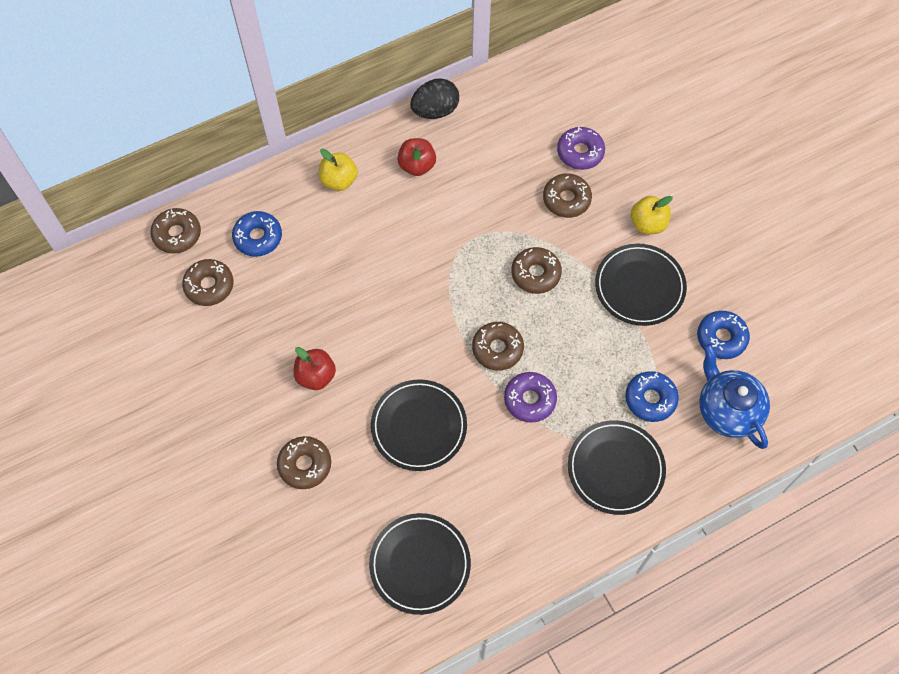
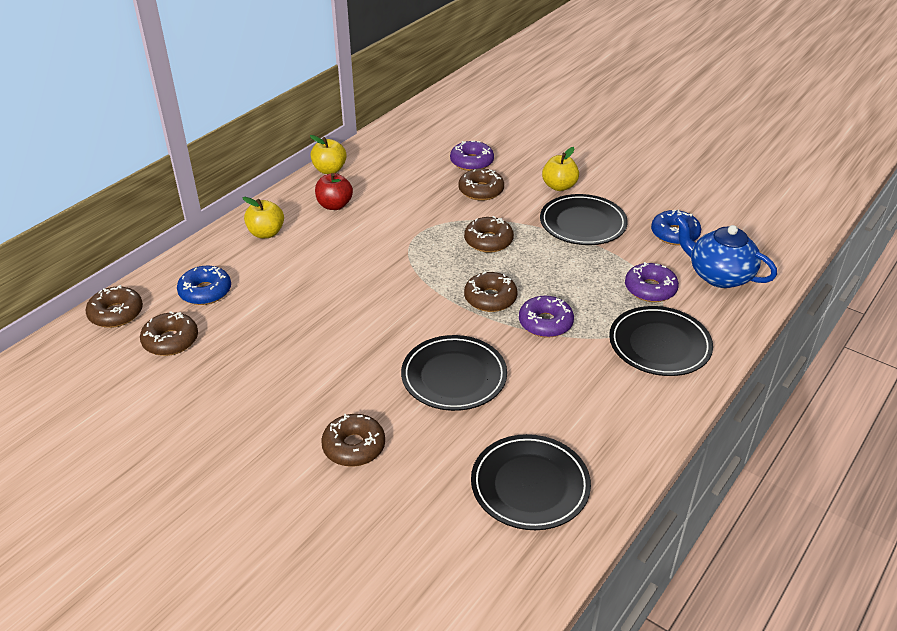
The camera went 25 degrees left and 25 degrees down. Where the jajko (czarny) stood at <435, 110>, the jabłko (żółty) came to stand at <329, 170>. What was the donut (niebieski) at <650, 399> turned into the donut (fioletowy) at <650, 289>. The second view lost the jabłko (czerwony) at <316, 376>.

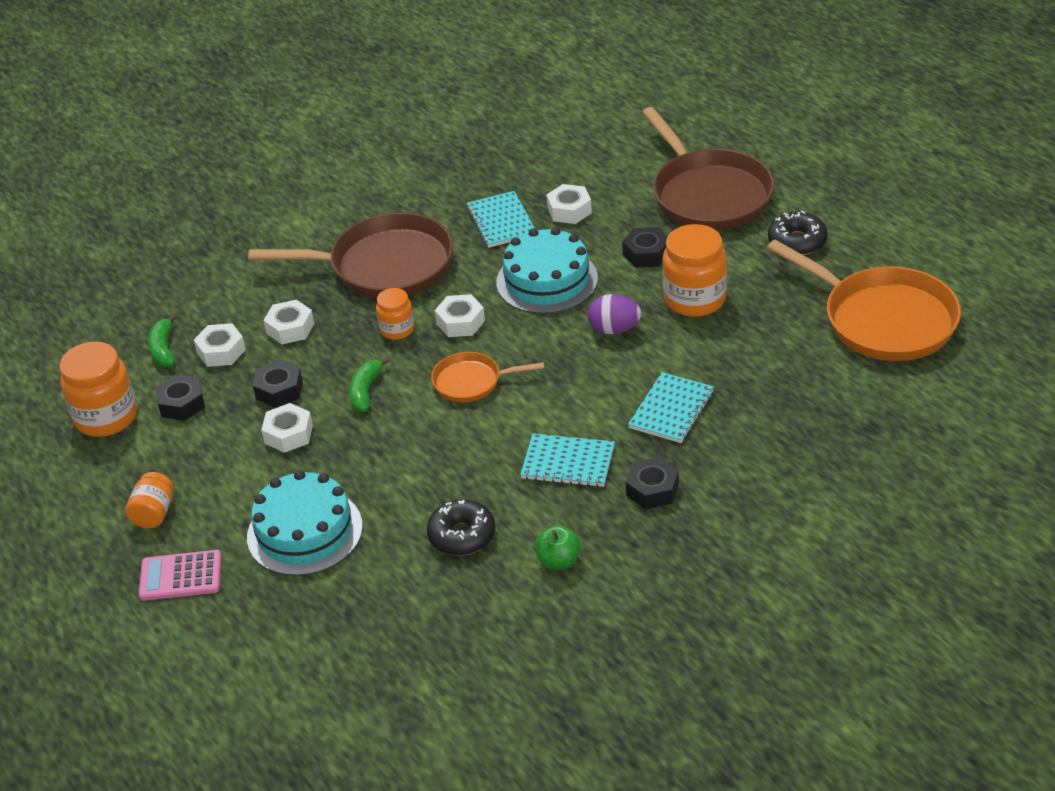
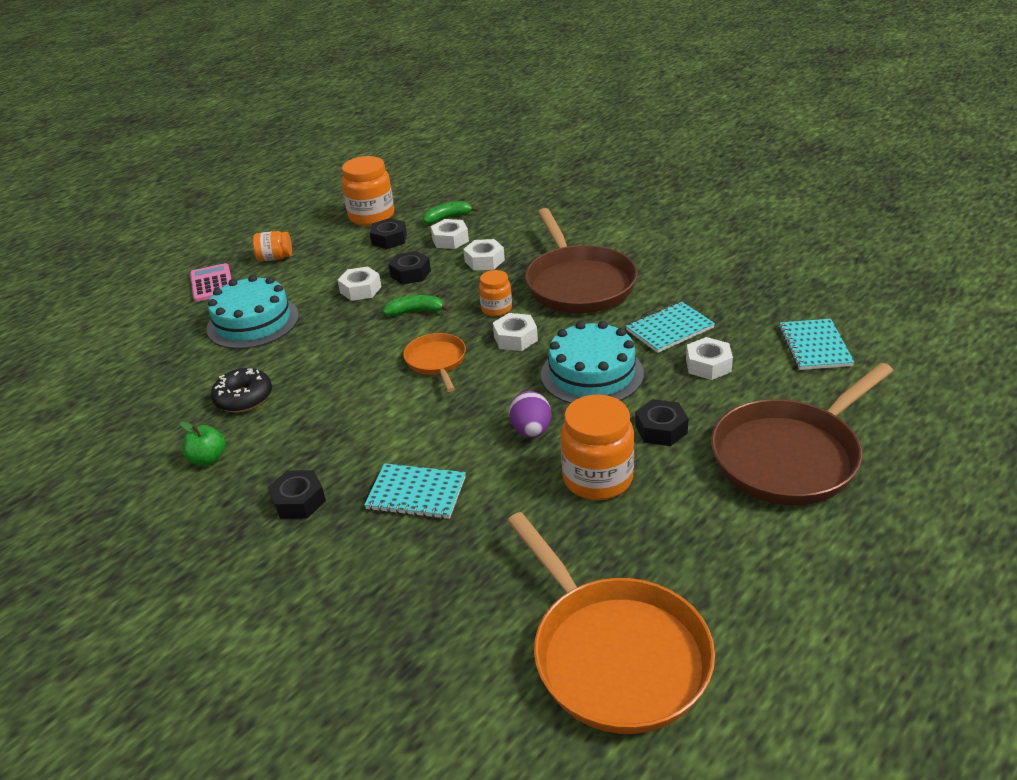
The camera went 75 degrees right and 5 degrees down. The patelnia (pomarańczowy) at <883, 319> ended up facing another way, 60 degrees counterclockwise from before. The zeszyt (turkusowy) ended up elsewhere, having gone from <568, 462> to <814, 346>. The second view lost the donut (czarny) at <797, 241>.

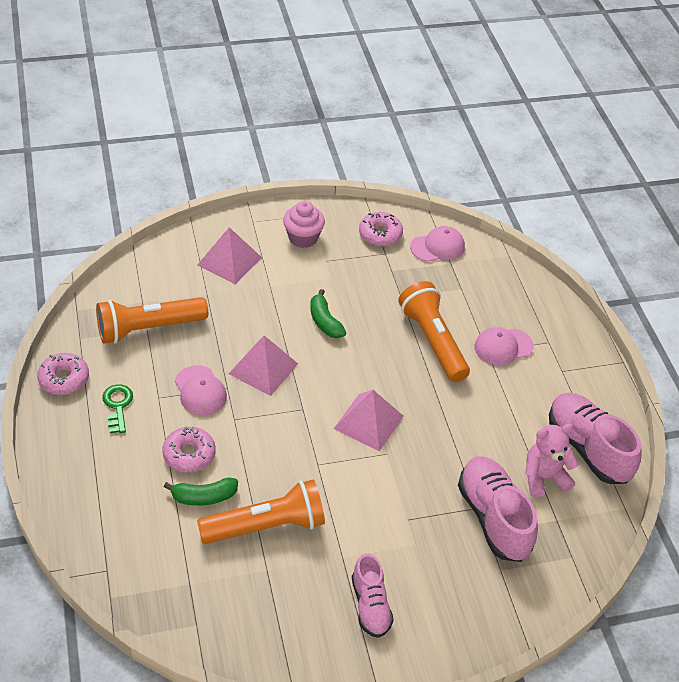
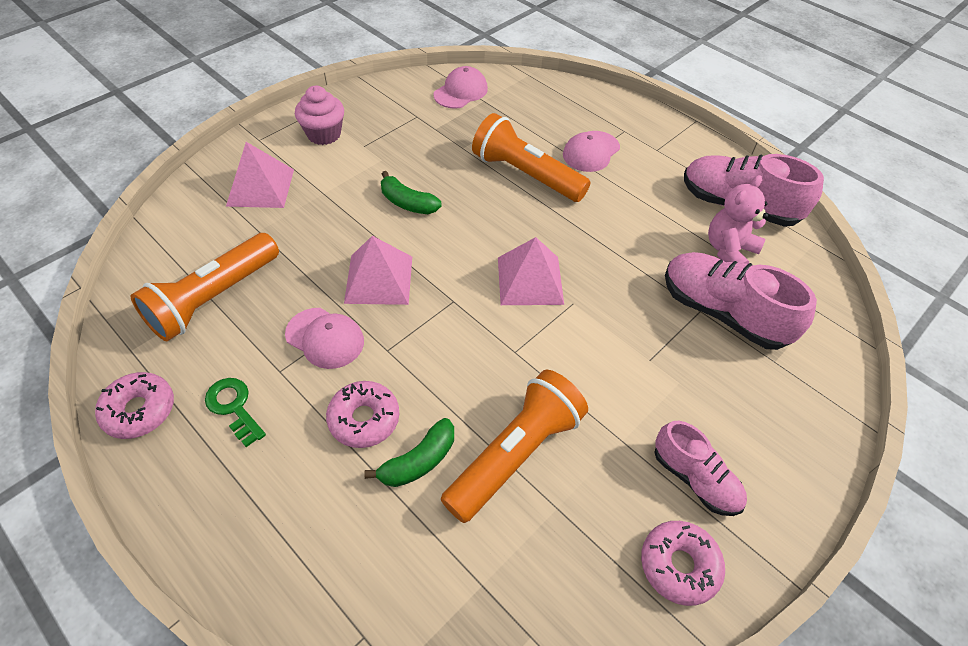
The camera went 30 degrees left and 5 degrees up. The donut (różowy) ended up elsewhere, having gone from <380, 234> to <679, 565>.

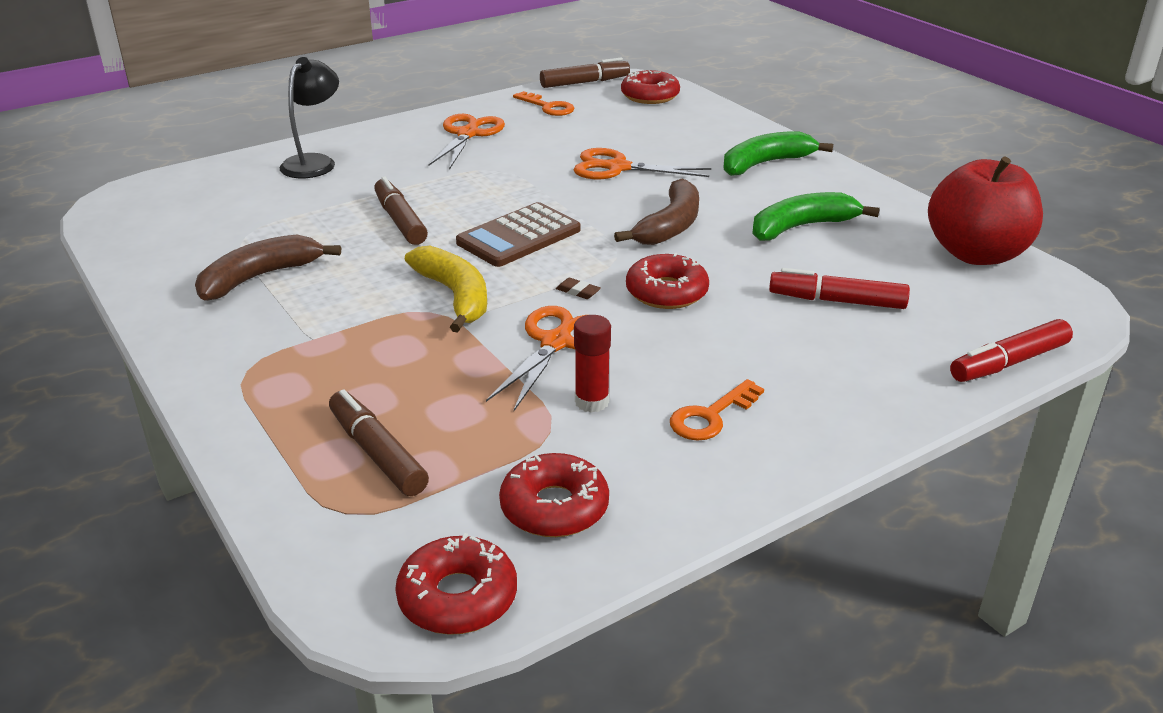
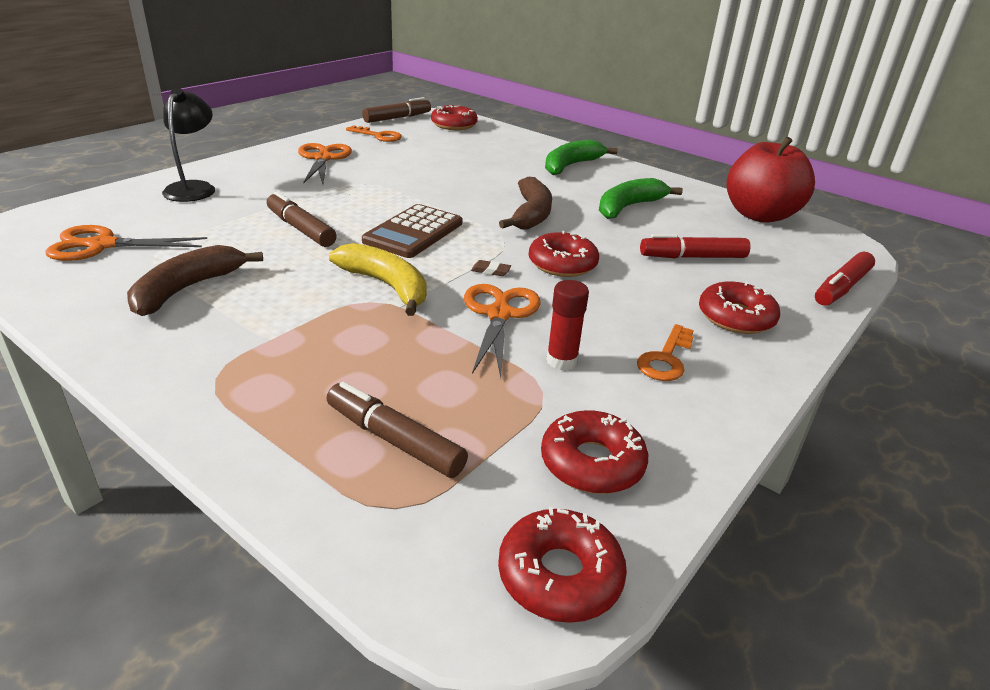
The camera went 20 degrees left and 0 degrees up. The nożyczki (pomarańczowy) ended up elsewhere, having gone from <617, 168> to <101, 245>. The second view gained the donut (czerwony) at <736, 317>.

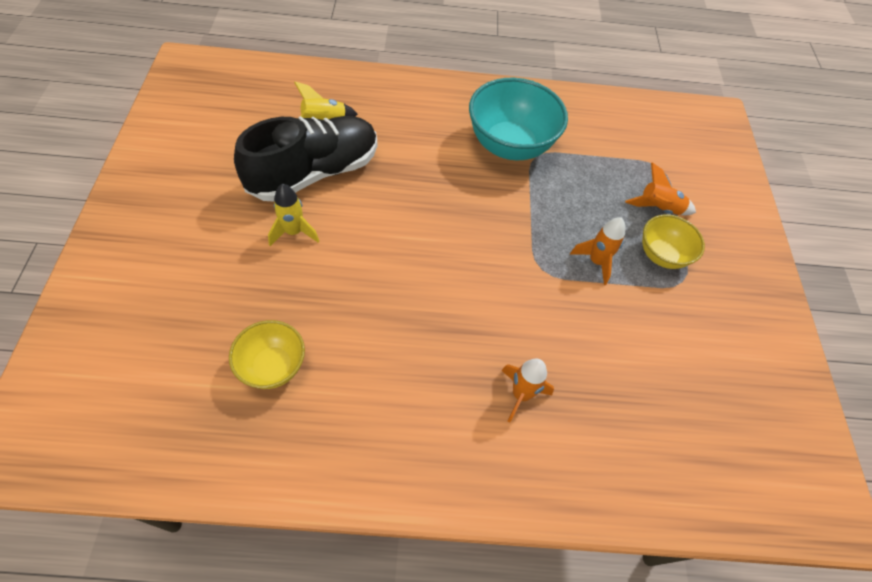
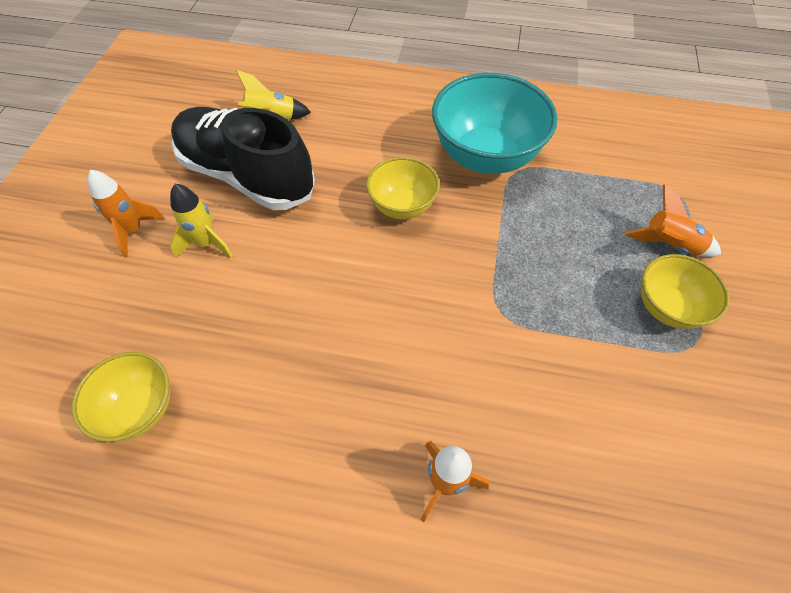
The camera went 15 degrees right and 0 degrees up. The rakieta (pomarańczowy) ended up elsewhere, having gone from <596, 262> to <133, 231>. The but (czarny) at <314, 173> ended up facing another way, 120 degrees counterclockwise from before. The second view gained the miska (żółty) at <402, 206>.

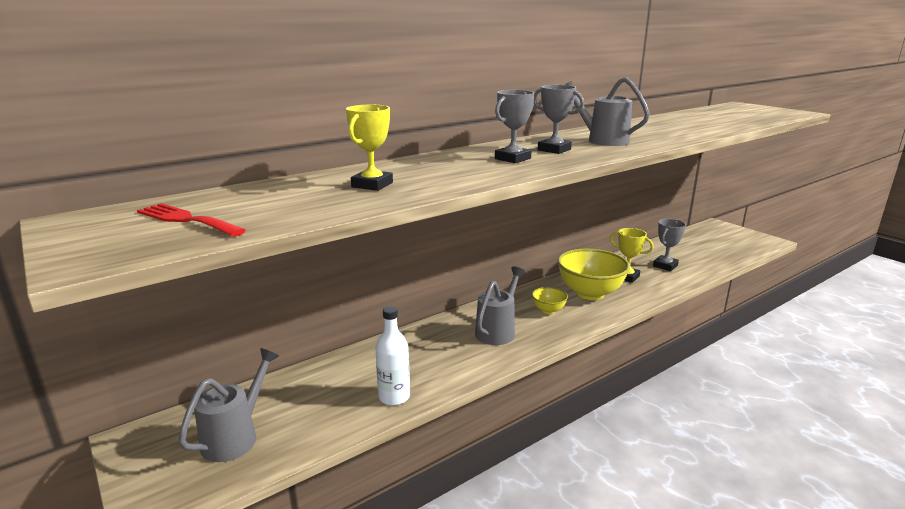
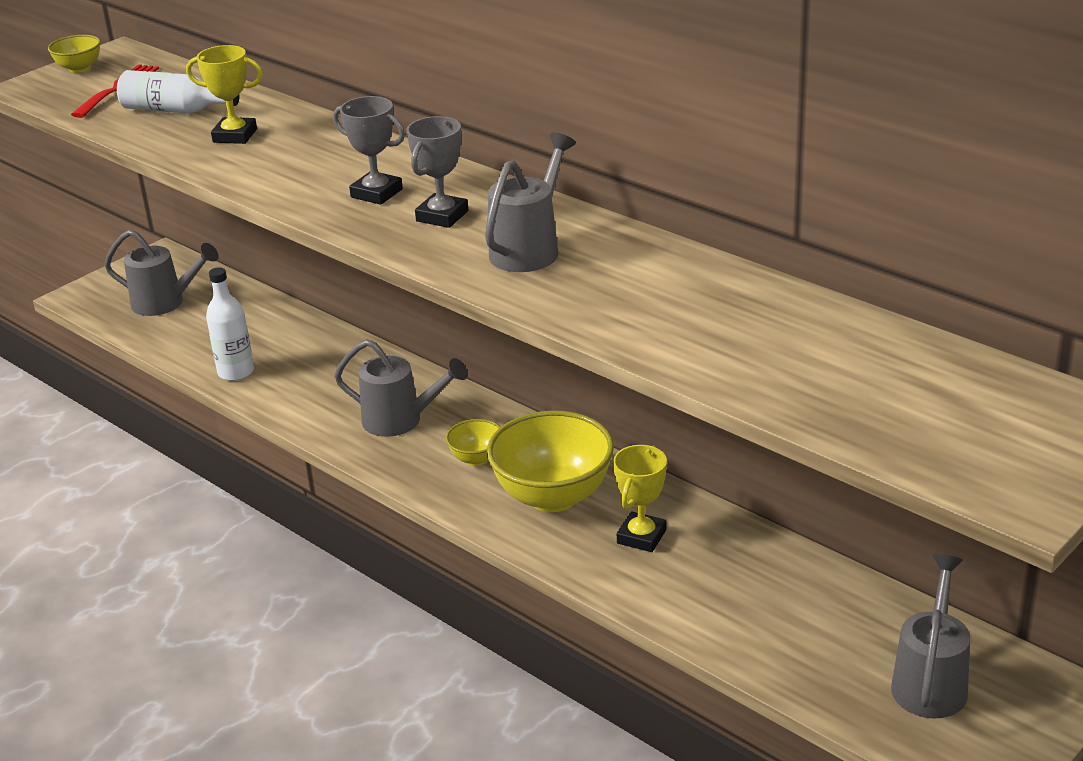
The camera went 80 degrees right and 10 degrees up. The second view gained the miska (żółty) at <79, 68>. The second view gained the butelka (biały) at <175, 110>. The second view gained the konewka (szary) at <931, 682>. The second view lost the puchar (szary) at <665, 266>.

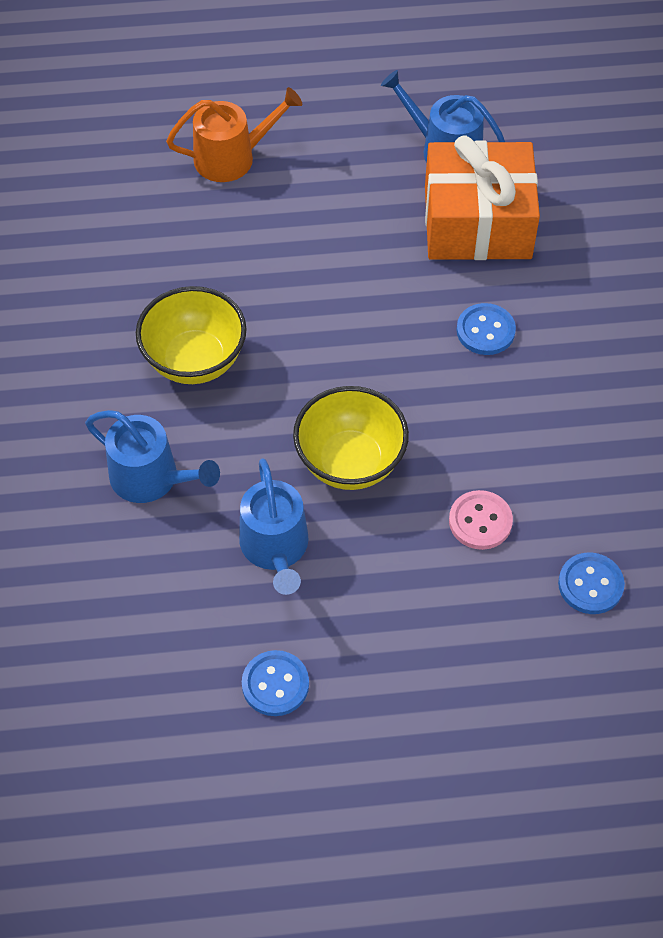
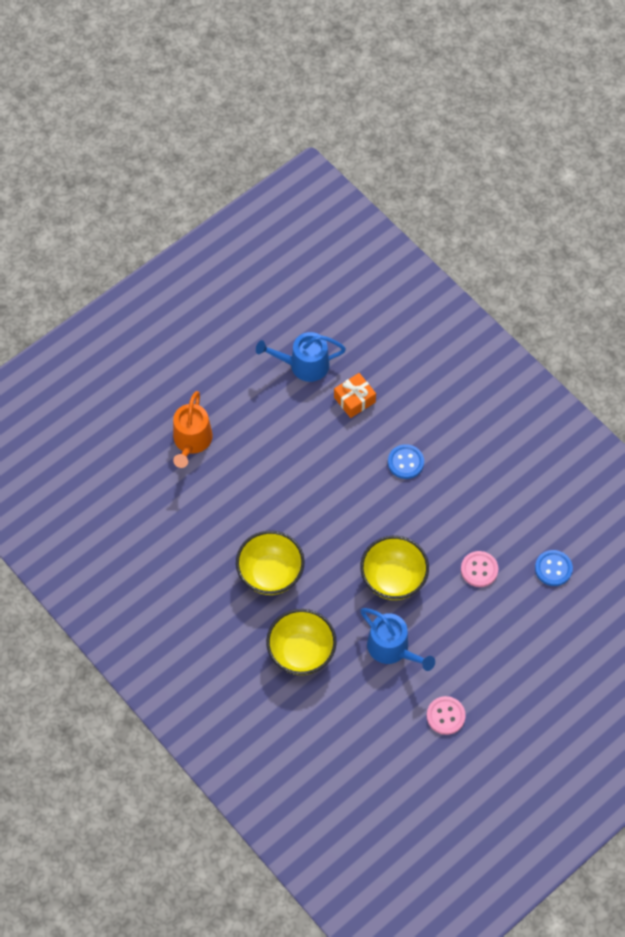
The camera went 35 degrees left and 5 degrees up. The konewka (pomarańczowy) at <232, 157> ended up facing another way, 150 degrees clockwise from before. Where the konewka (niebieski) stood at <151, 478>, the miska (żółty) came to stand at <301, 653>. The size of the prezent (pomarańczowy) at <477, 222> changed by a factor of 0.48. What was the guzik (niebieski) at <275, 684> turned into the guzik (różowy) at <445, 716>.

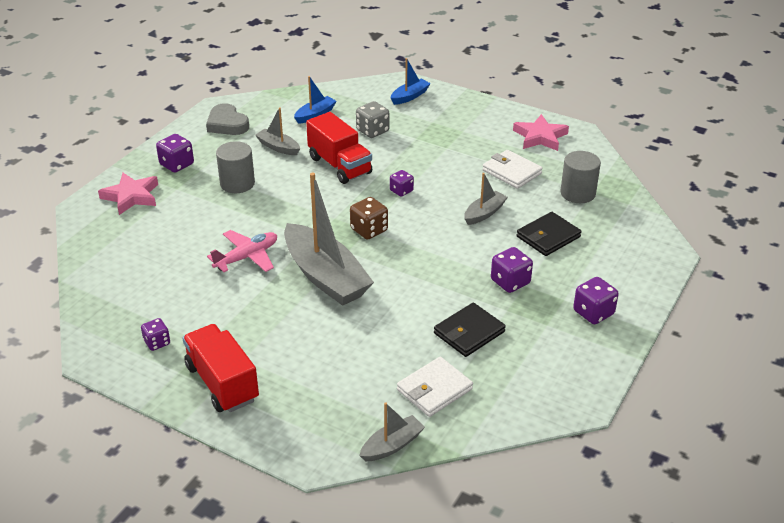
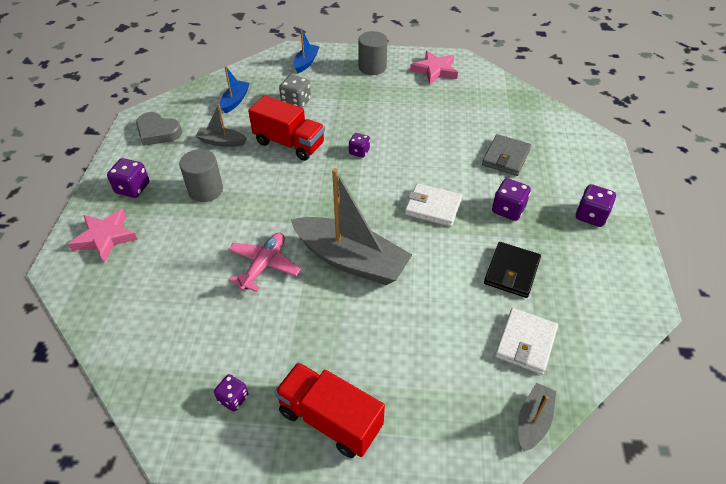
The camera went 25 degrees left and 10 degrees up. The walec (szary) ended up elsewhere, having gone from <578, 193> to <372, 67>. The portfel (biały) ended up elsewhere, having gone from <511, 172> to <433, 207>. What was the portfel (czarny) at <548, 237> turned into the portfel (szary) at <506, 157>. The second view lost the kostka do gry (brązowy) at <369, 230>. The second view lost the łódka (szary) at <484, 213>.

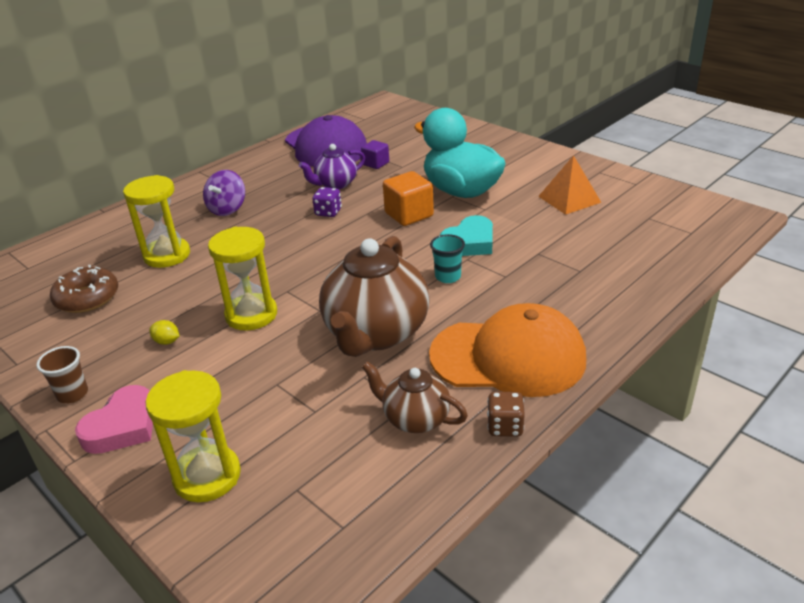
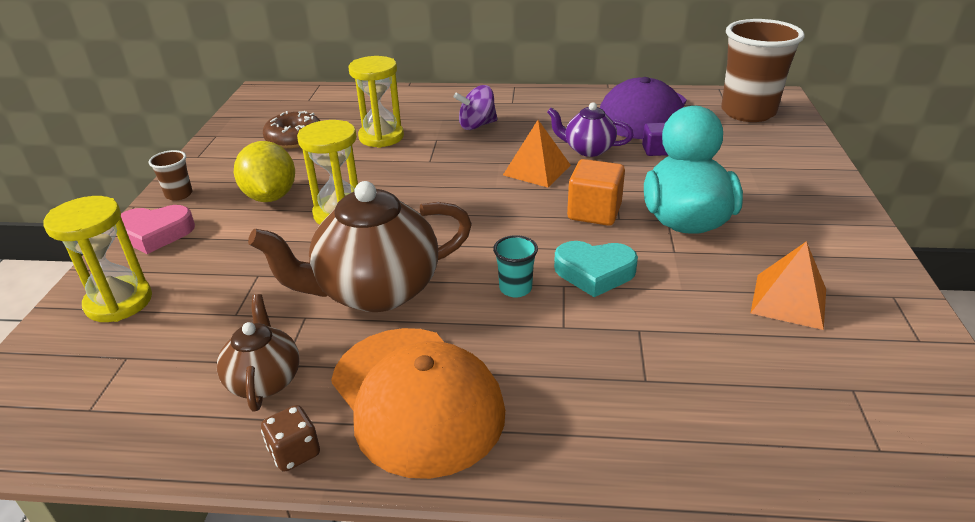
The camera went 50 degrees right and 0 degrees up. The size of the cytryna (żółty) at <167, 342> changed by a factor of 2.48. Where the kostka do gry (fioletowy) stood at <328, 212>, the piramida (pomarańczowy) came to stand at <536, 170>. The second view gained the szklanka (brązowy) at <748, 112>.

